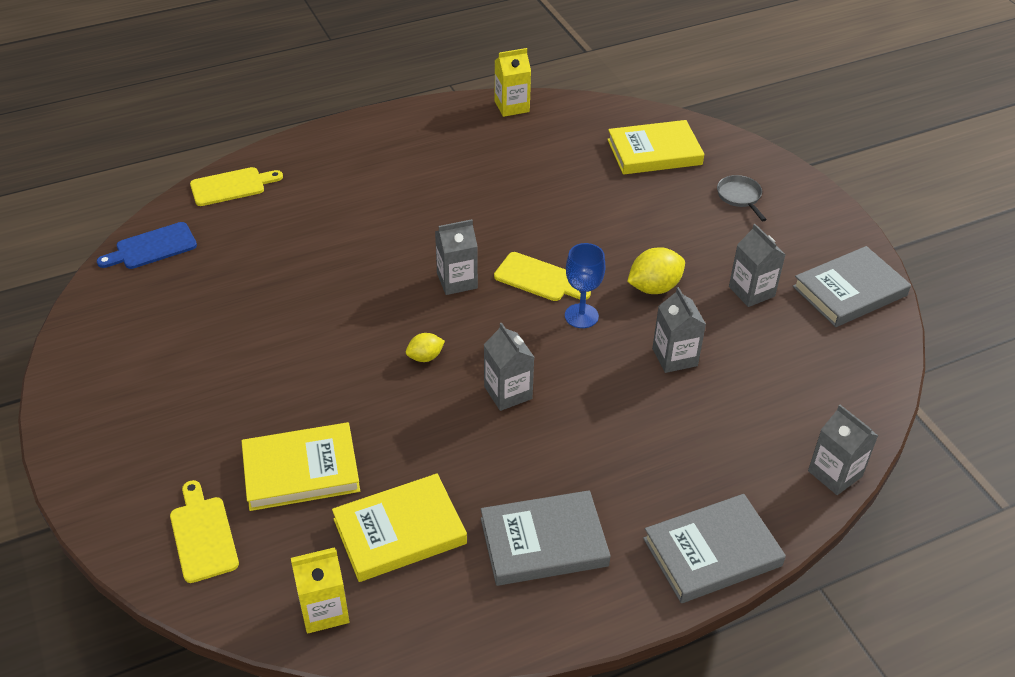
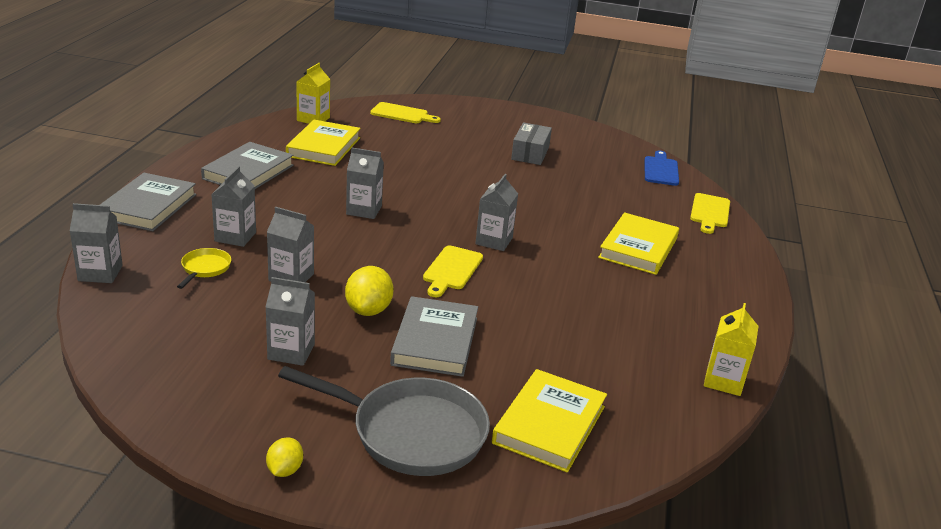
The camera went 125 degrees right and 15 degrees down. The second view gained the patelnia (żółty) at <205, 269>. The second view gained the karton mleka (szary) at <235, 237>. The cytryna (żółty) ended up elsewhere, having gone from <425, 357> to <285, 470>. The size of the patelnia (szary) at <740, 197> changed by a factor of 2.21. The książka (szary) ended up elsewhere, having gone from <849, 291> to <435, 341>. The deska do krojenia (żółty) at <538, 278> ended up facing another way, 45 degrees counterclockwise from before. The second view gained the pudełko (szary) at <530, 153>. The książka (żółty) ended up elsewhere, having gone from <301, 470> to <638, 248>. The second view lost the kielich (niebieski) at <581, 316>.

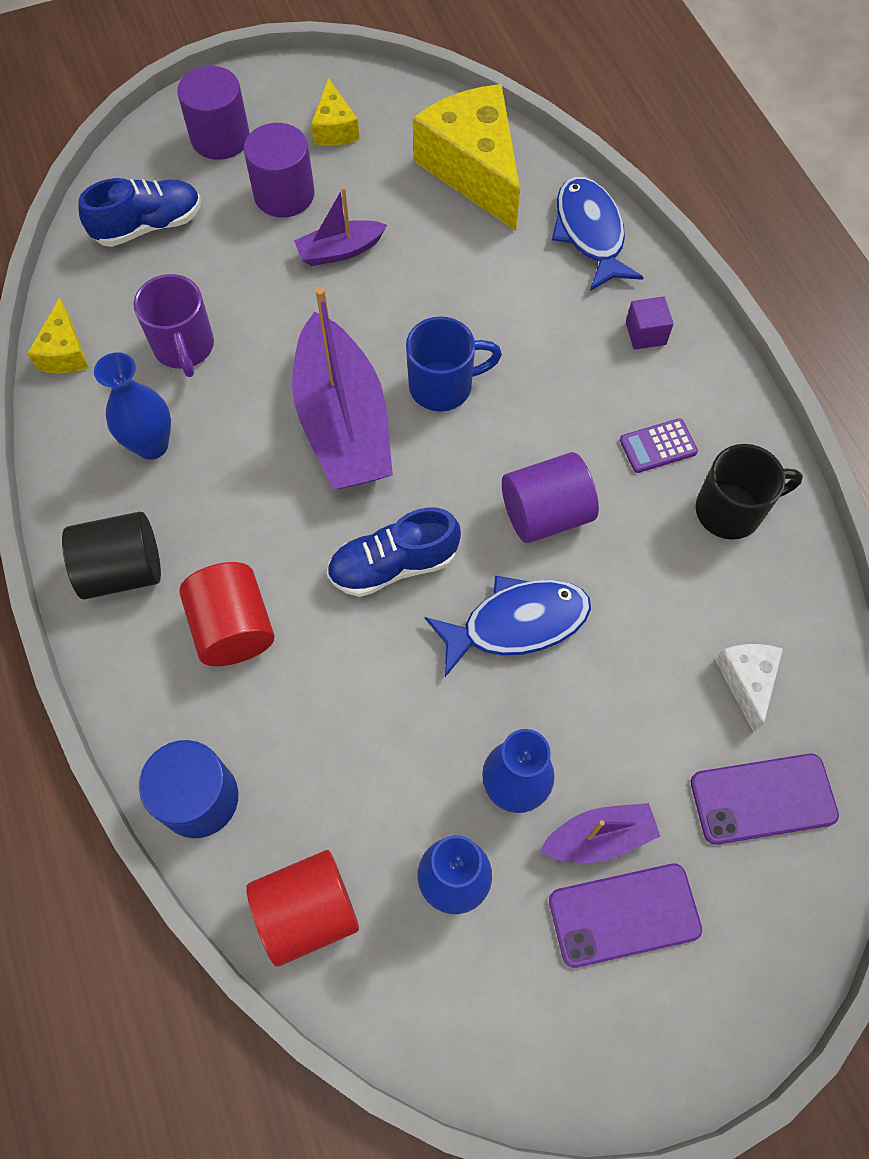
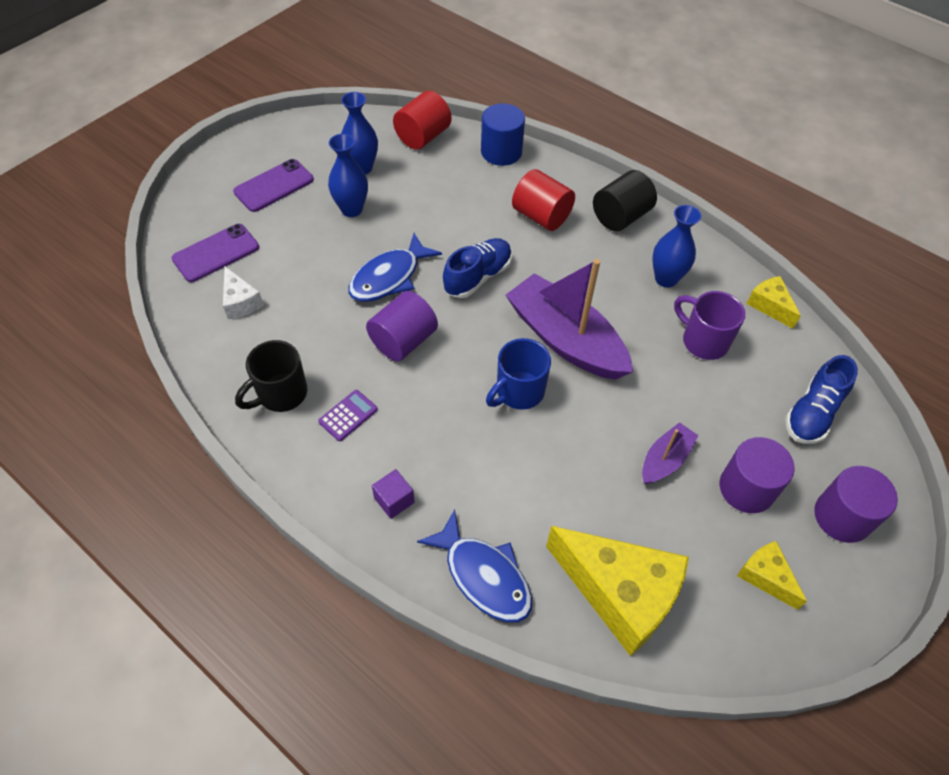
The camera went 150 degrees right and 10 degrees down. The second view lost the łódka (fioletowy) at <599, 837>.

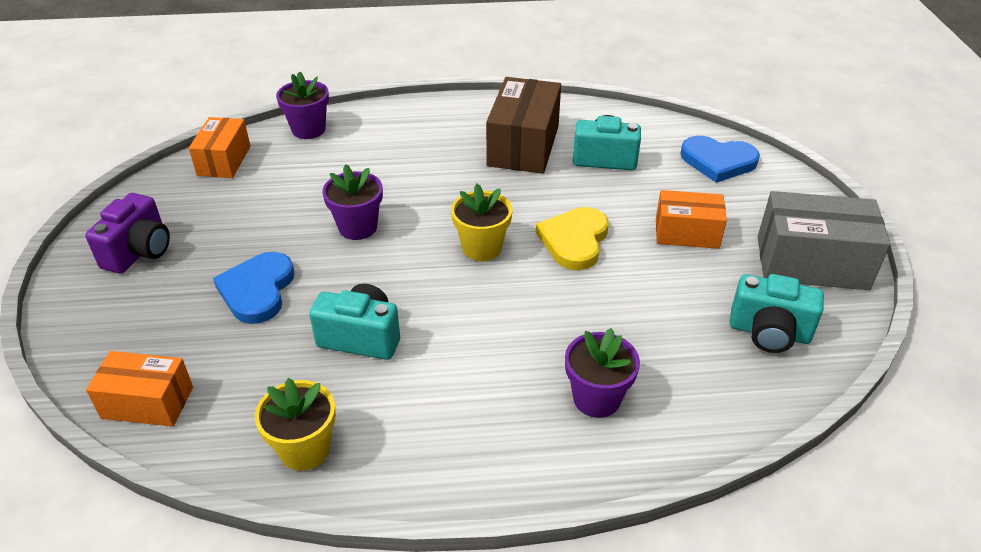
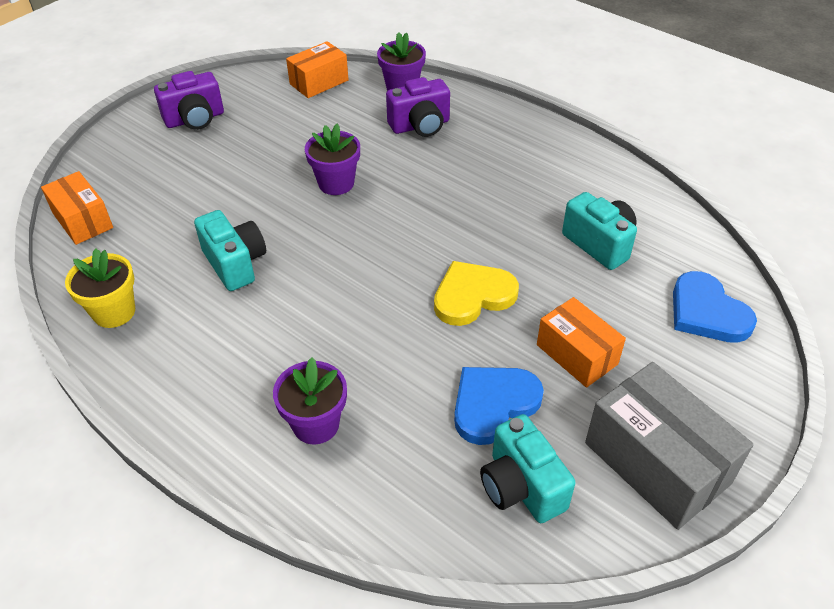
The camera went 45 degrees right and 5 degrees up. The second view gained the aparat fotograficzny (fioletowy) at <420, 126>. The serce (niebieski) ended up elsewhere, having gone from <257, 290> to <493, 404>. The second view lost the doniczka (żółty) at <482, 248>. The second view lost the pudełko (brązowy) at <523, 146>.

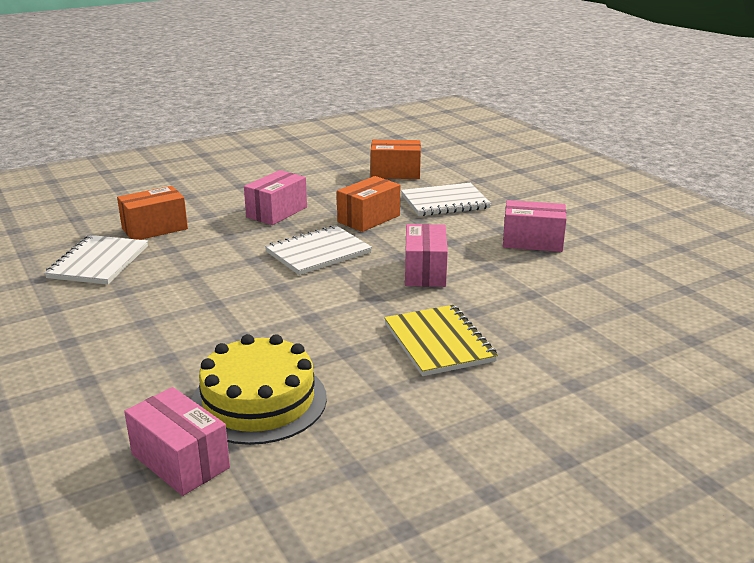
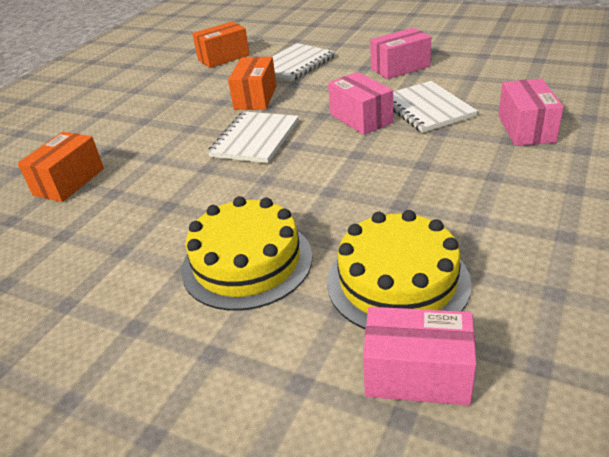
The camera went 30 degrees left and 10 degrees up. The second view gained the tort (żółty) at <247, 262>. The zeszyt (biały) ended up elsewhere, having gone from <98, 262> to <426, 109>. The pudełko (różowy) ended up elsewhere, having gone from <277, 212> to <526, 129>. The second view lost the zeszyt (żółty) at <439, 342>.

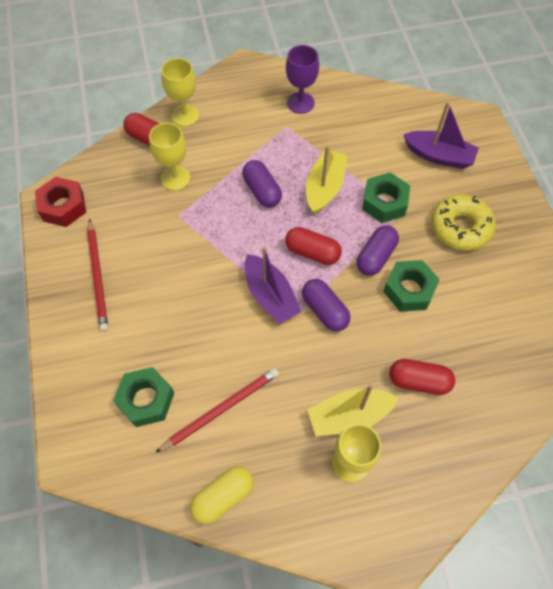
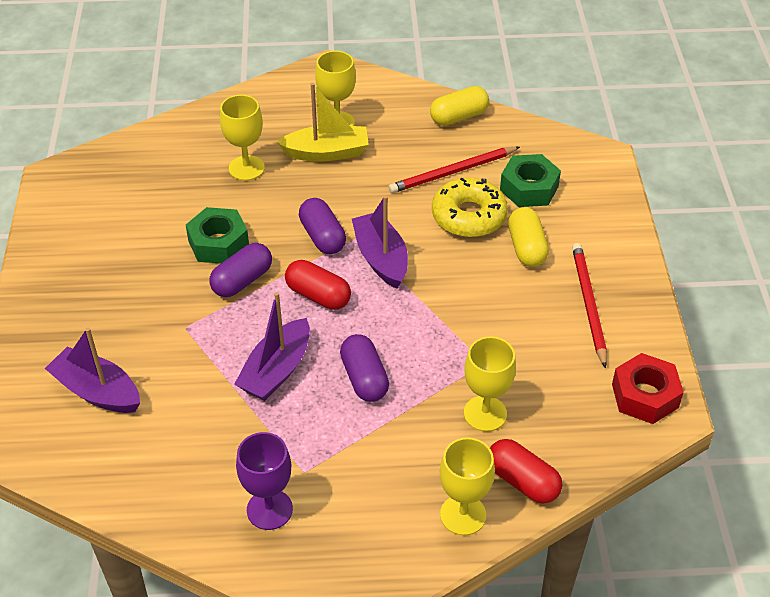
The camera went 170 degrees left and 15 degrees down. Where the kapsułka (czerwony) stood at <419, 381>, the kielich (żółty) came to stand at <246, 168>. What was the łódka (żółty) at <324, 188> turned into the łódka (fioletowy) at <276, 370>. The donut (żółty) ended up elsewhere, having gone from <460, 227> to <469, 216>. The second view gained the kapsułka (żółty) at <526, 248>. The second view lost the nakrętka (zielony) at <384, 202>.

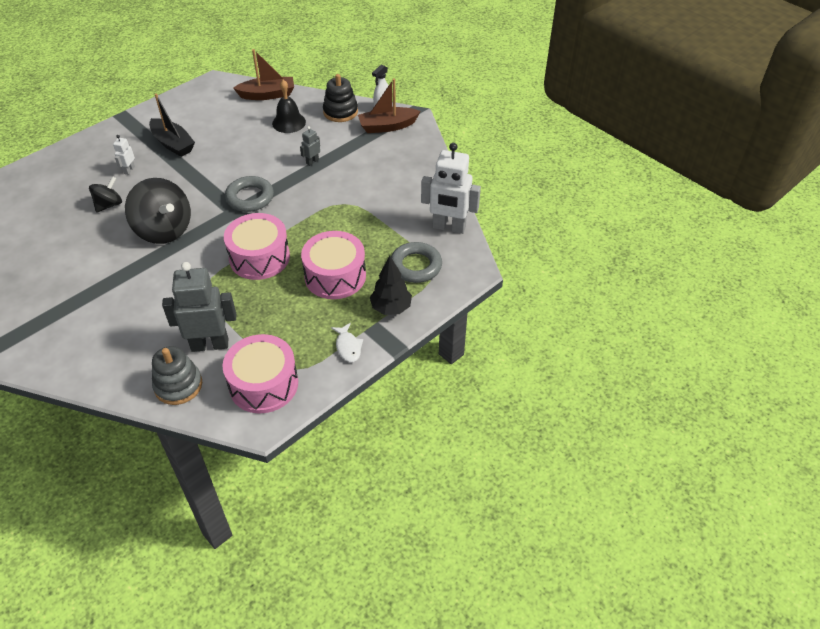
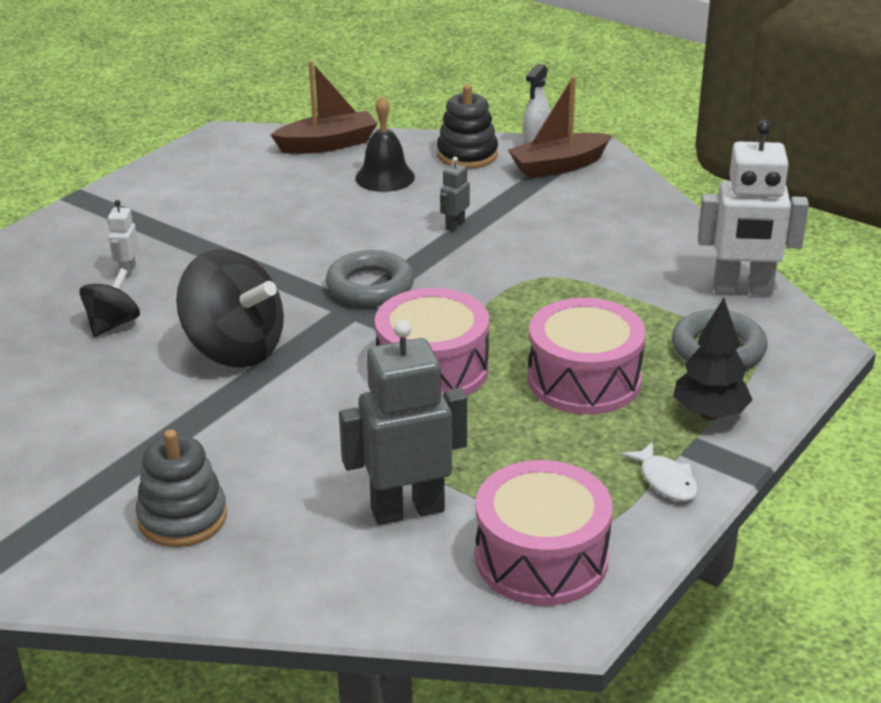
The camera went 10 degrees left and 15 degrees down. The zabawka nakładanka (szary) ended up elsewhere, having gone from <178, 385> to <182, 518>. The second view lost the łódka (czarny) at <173, 144>.

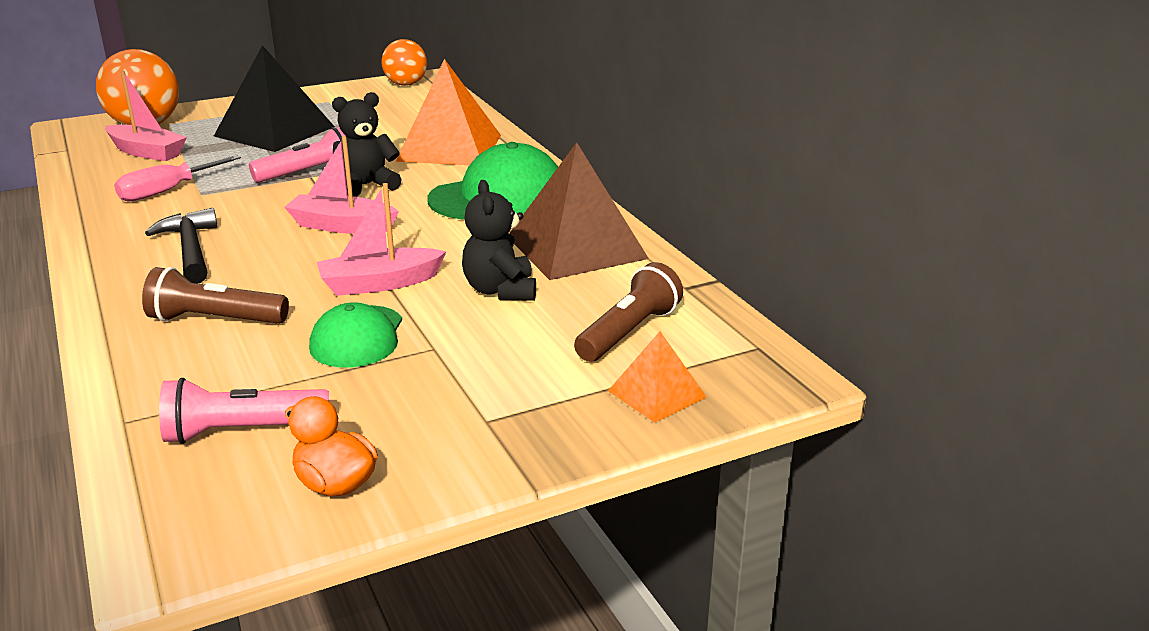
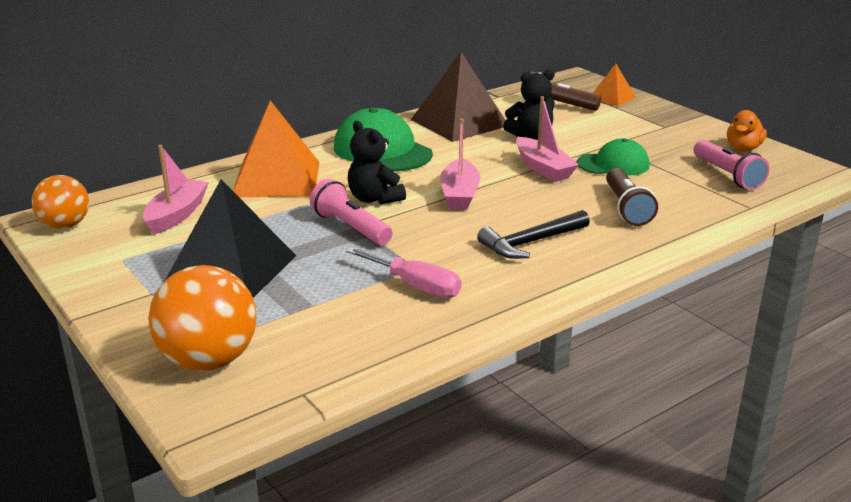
The camera went 100 degrees left and 0 degrees up. The łódka (różowy) ended up elsewhere, having gone from <147, 152> to <176, 215>.

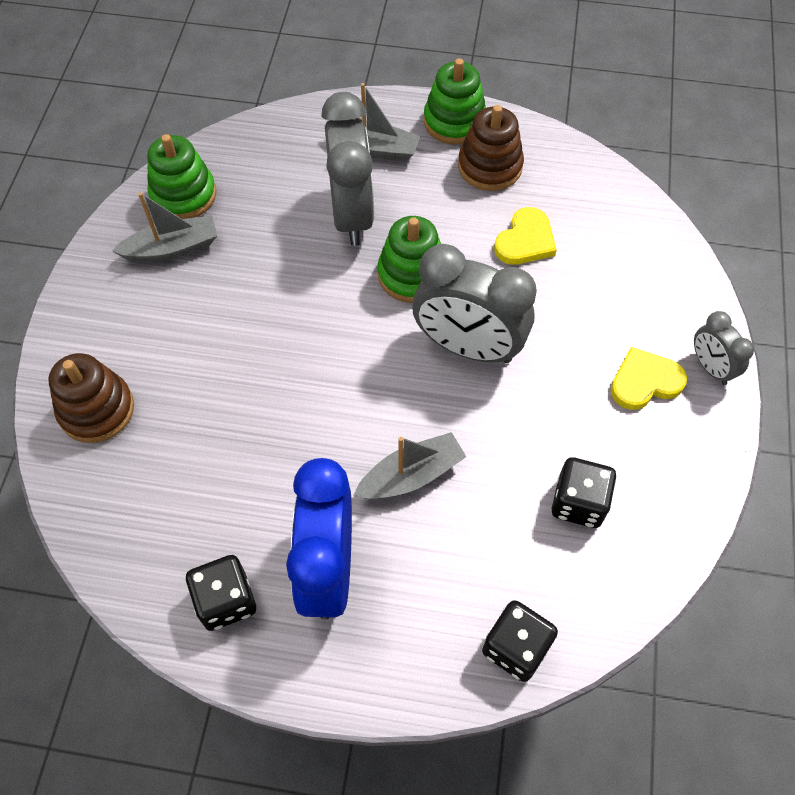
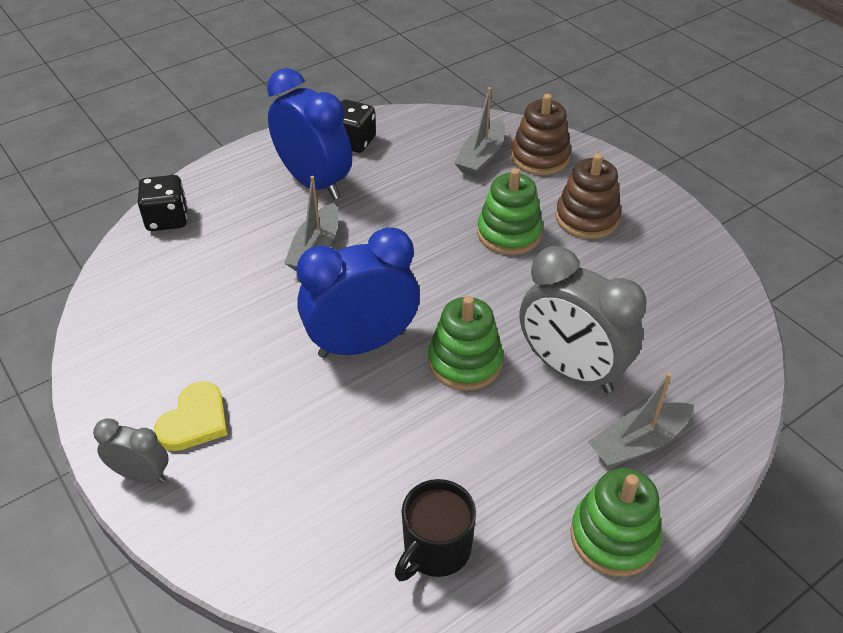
The camera went 135 degrees right and 15 degrees down. What was the budzik (szary) at <468, 347> turned into the budzik (niebieski) at <362, 344>. The second view gained the kubek (czarny) at <435, 549>. The łódka (szary) ended up elsewhere, having gone from <172, 248> to <481, 157>. The zabawka nakładanka (zielony) ended up elsewhere, having gone from <183, 195> to <509, 233>. The zabawka nakładanka (brązowy) ended up elsewhere, having gone from <490, 166> to <587, 218>. The second view lost the serce (żółty) at <525, 240>. The second view lost the kostka do gry (czarny) at <578, 502>.

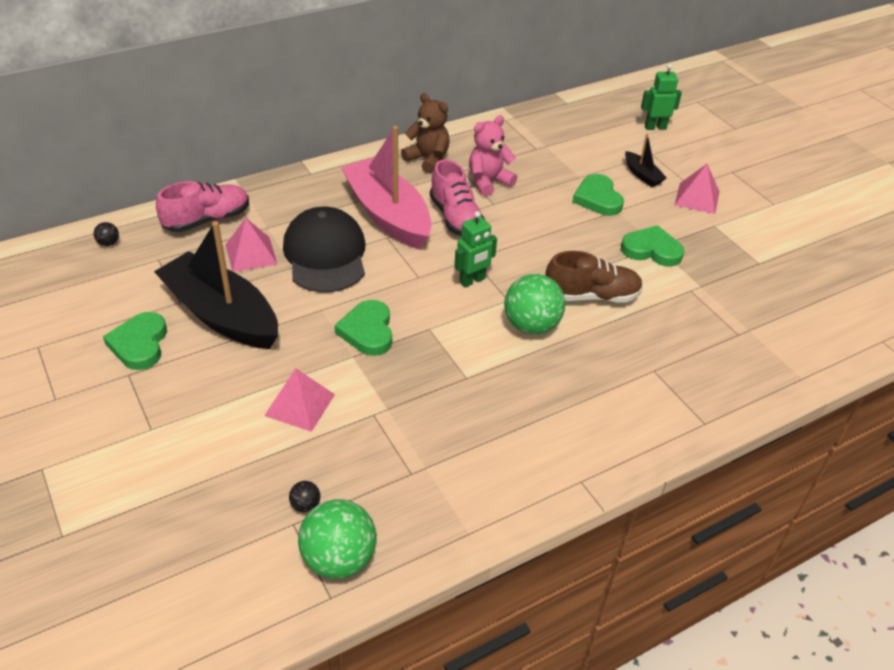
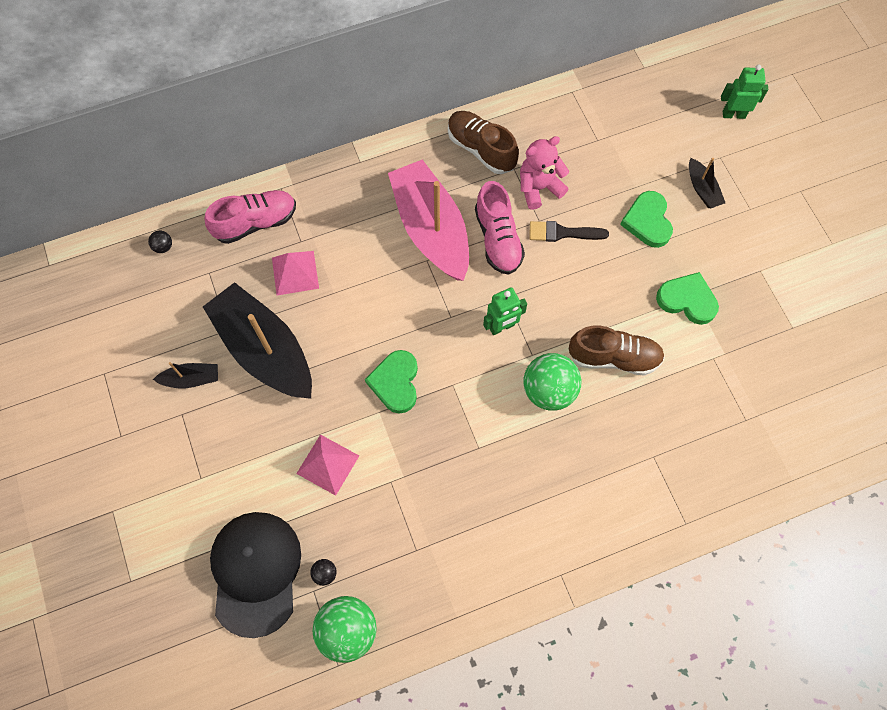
The camera went 10 degrees right and 25 degrees up. Where the serce (zielony) stood at <139, 344>, the łódka (czarny) came to stand at <191, 379>. The czapka (czarny) ended up elsewhere, having gone from <325, 255> to <255, 572>. Where the miś (brązowy) stood at <428, 159>, the but (brązowy) came to stand at <481, 149>. The second view gained the pędzel (czarny) at <562, 233>. The second view lost the piramida (różowy) at <697, 198>.

